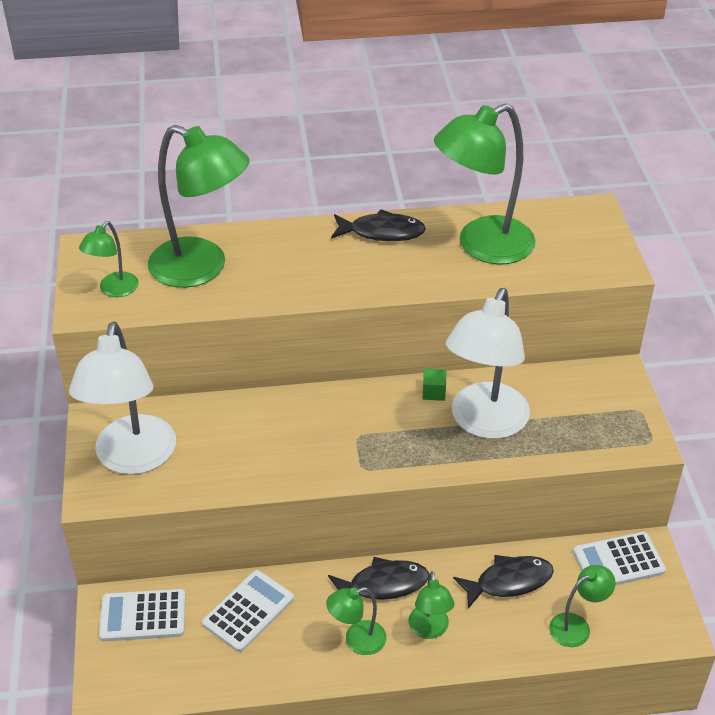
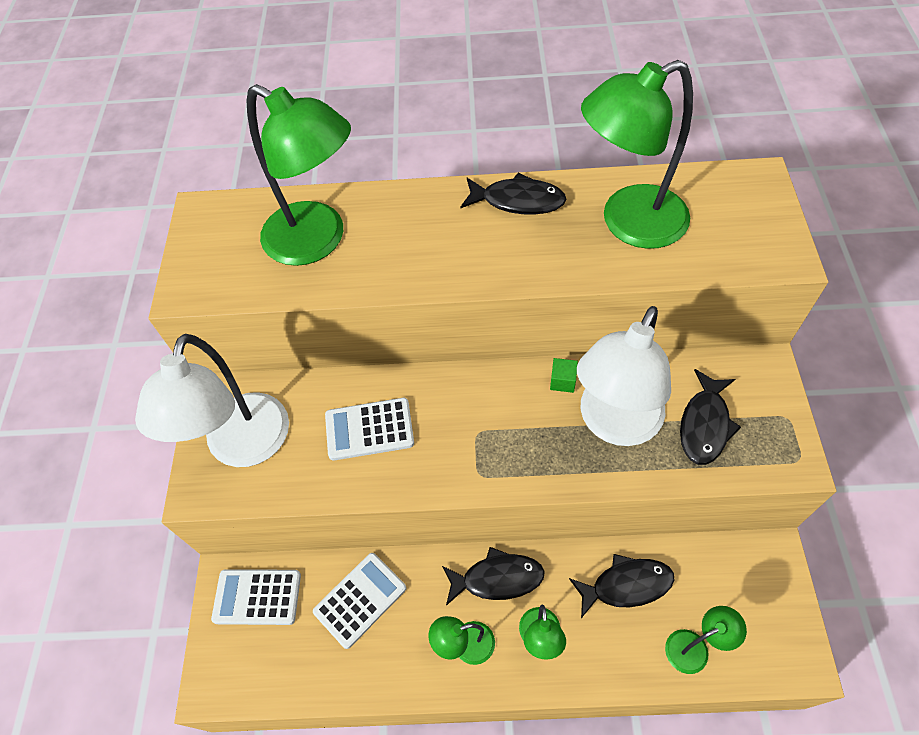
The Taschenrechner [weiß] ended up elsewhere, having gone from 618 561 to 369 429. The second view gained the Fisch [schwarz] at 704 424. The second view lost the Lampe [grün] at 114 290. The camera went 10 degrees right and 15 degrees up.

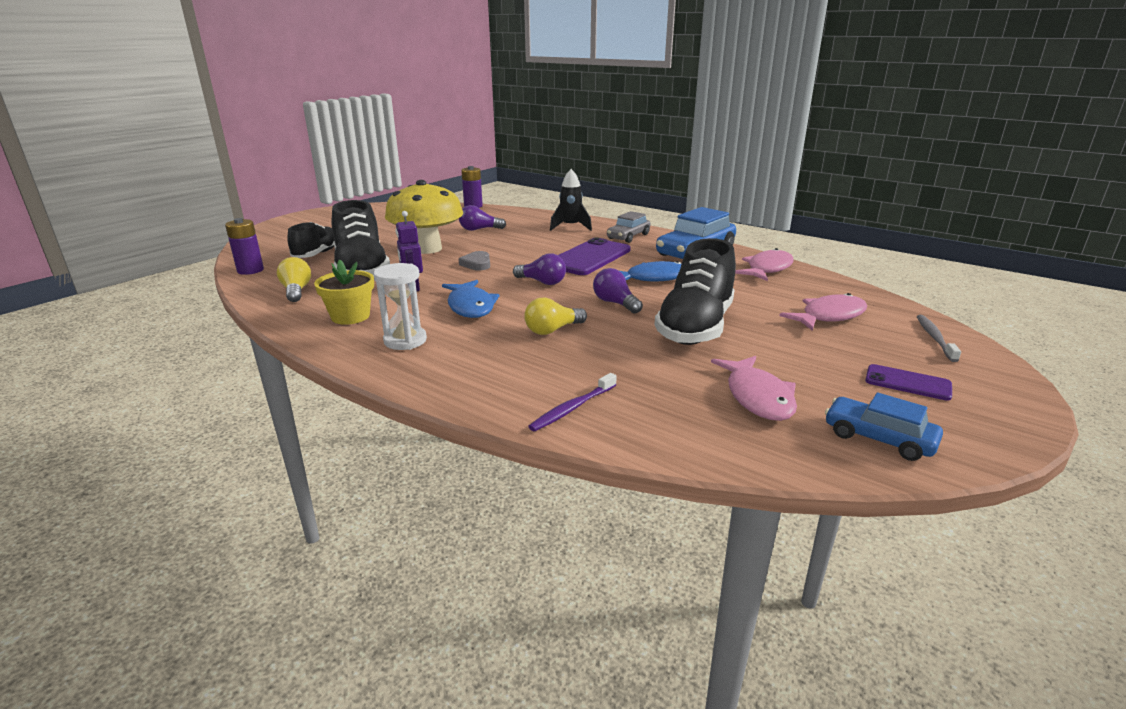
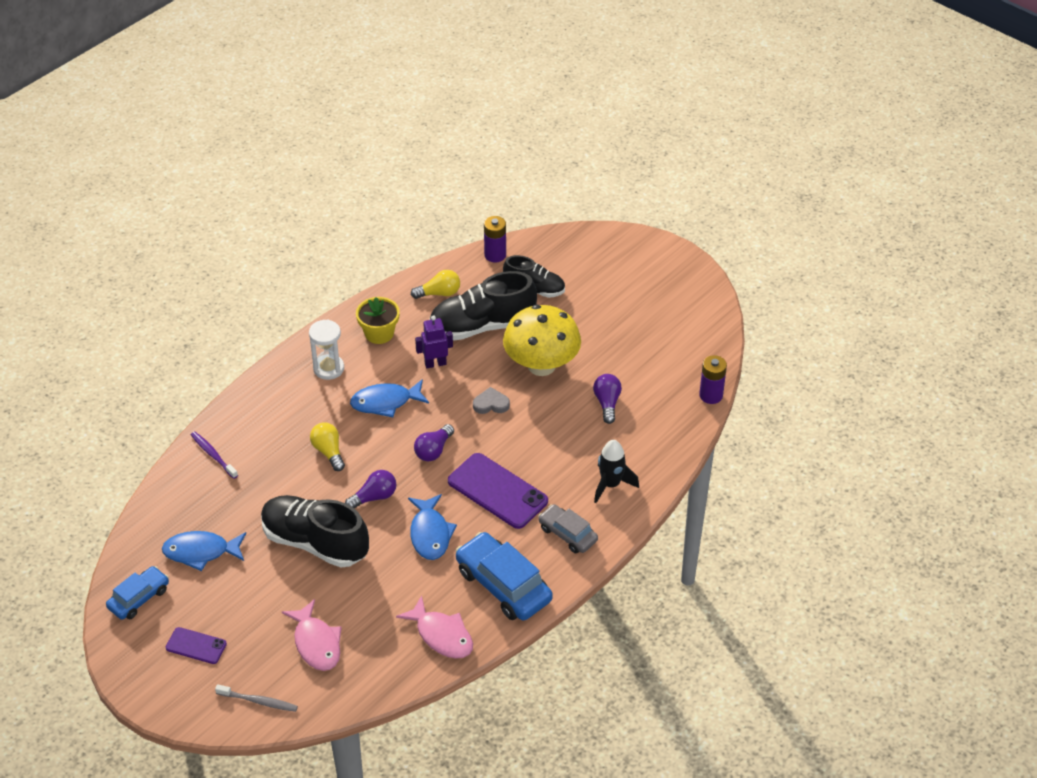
What was the Fisch [rosa] at 757 397 turned into the Fisch [blau] at 201 552. The Handy [lila] at 907 383 ended up facing another way, 75 degrees clockwise from before. The camera went 95 degrees right and 20 degrees up.

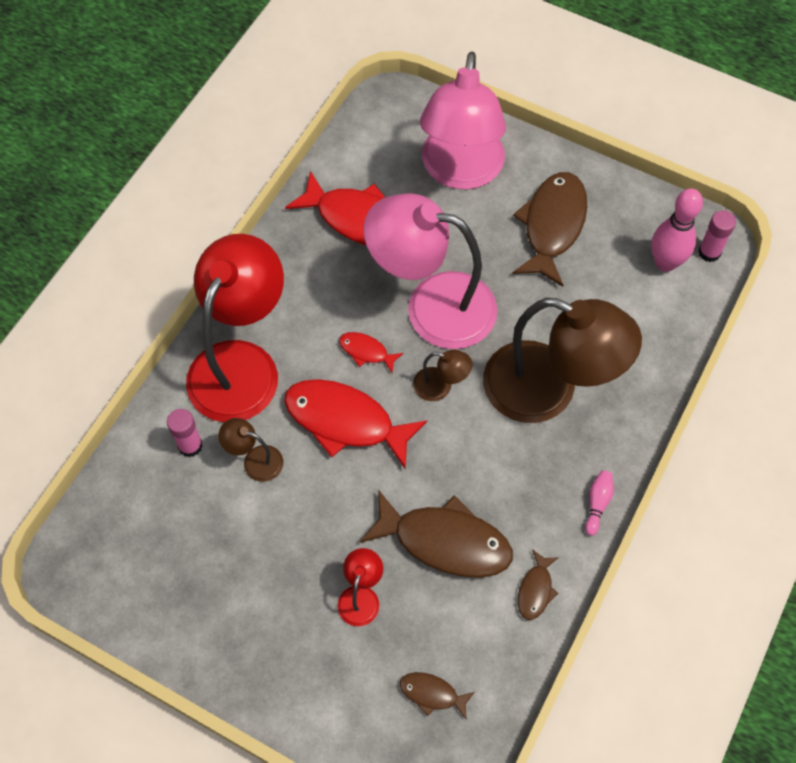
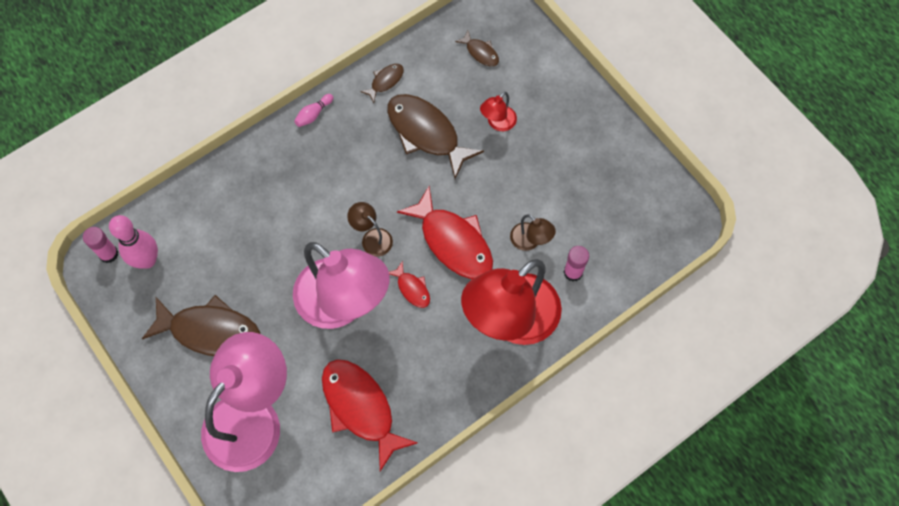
The Fisch [braun] at 552 226 ended up facing another way, 120 degrees counterclockwise from before. The second view lost the Lampe [braun] at 548 390. The camera went 155 degrees left and 5 degrees up.

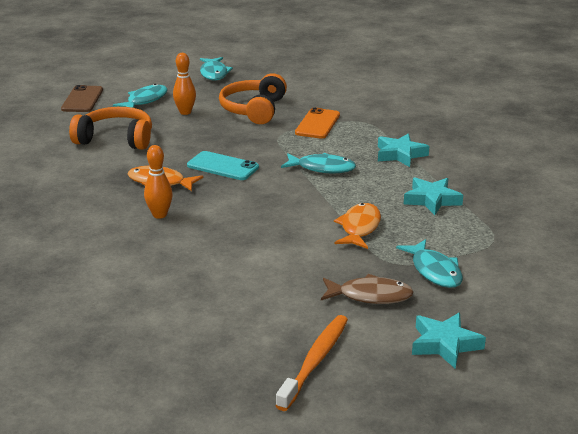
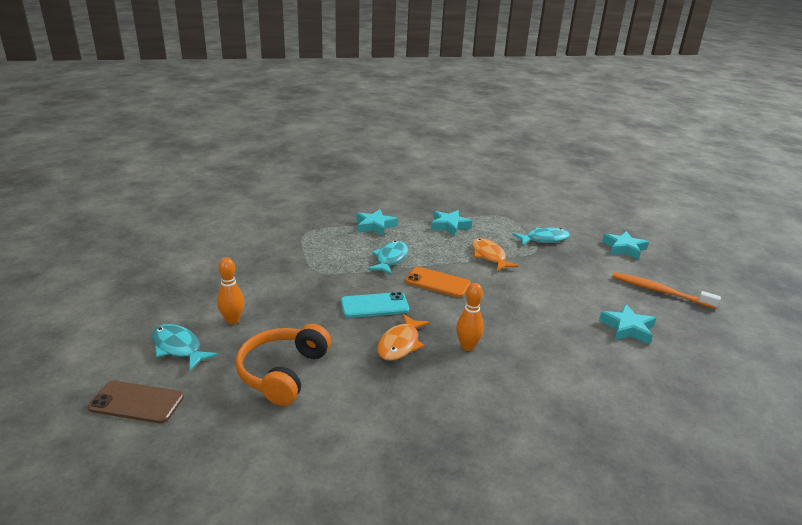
The Handy [türkis] at 223 166 ended up facing another way, 45 degrees clockwise from before. The Handy [orange] ended up elsewhere, having gone from 317 124 to 437 282. The Fisch [orange] at 359 228 ended up facing another way, 45 degrees clockwise from before. The second view gained the Stern [türkis] at 627 328. The second view lost the Fisch [türkis] at 214 73. The second view lost the Kopfhörer [orange] at 254 110. The second view lost the Fisch [braun] at 370 296. The camera went 85 degrees left and 0 degrees up.

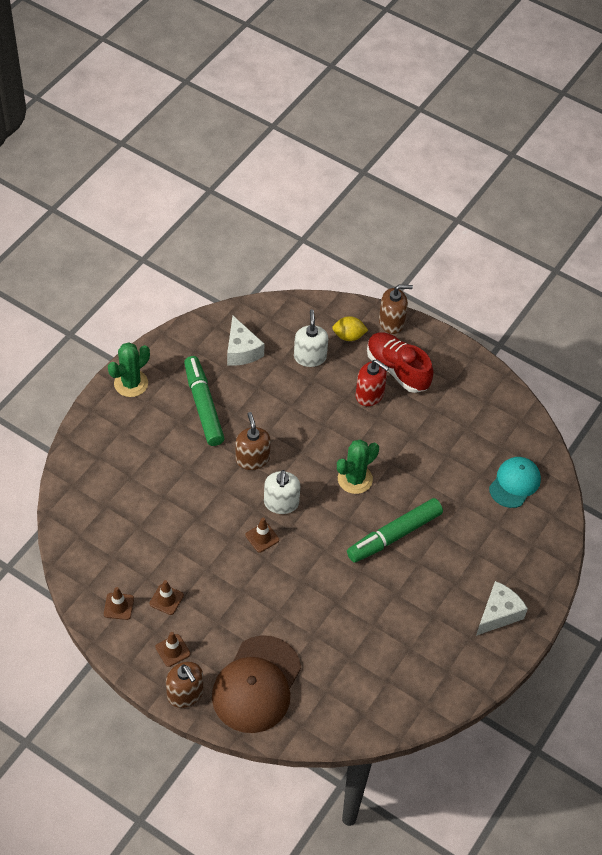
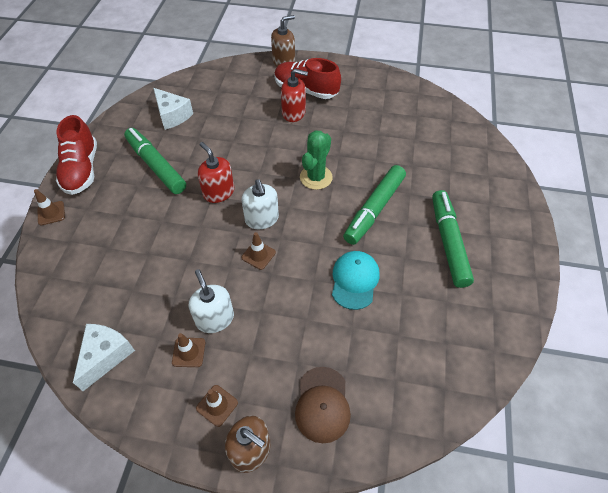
The Leitkegel [braun] ended up elsewhere, having gone from 119 606 to 51 213. Where the Kaktus [grün] stood at 131 383, the Schuh [rot] came to stand at 82 170. The Käse [weiß] ended up elsewhere, having gone from 498 614 to 105 356. The Seifenspender [weiß] ended up elsewhere, having gone from 310 357 to 215 318. What was the Seifenspender [braun] at 252 459 turned into the Seifenspender [rot] at 218 192. The size of the Kappe [braun] at 256 684 changed by a factor of 0.62. The Kappe [türkis] ended up elsewhere, having gone from 514 483 to 354 280. The second view gained the Filzstift [grün] at 448 242. The second view lost the Zitrone [gelb] at 349 336. The camera went 20 degrees left and 0 degrees up.

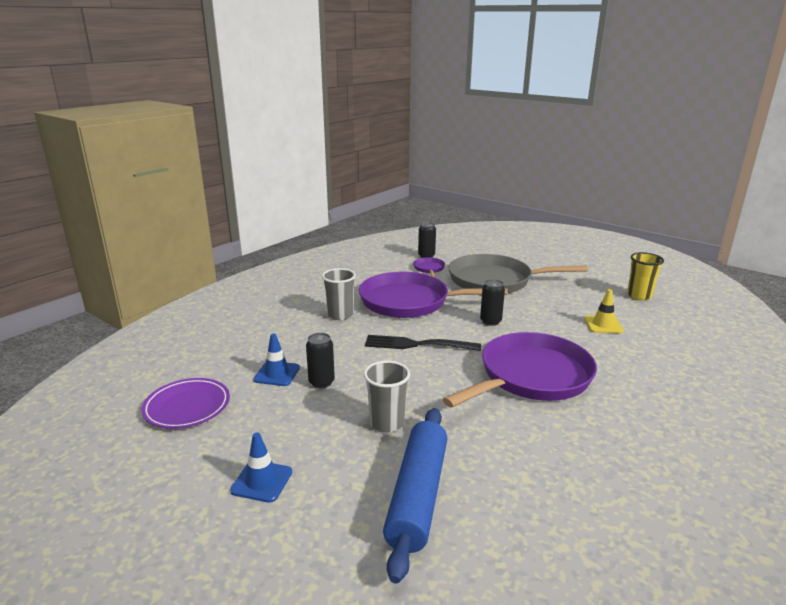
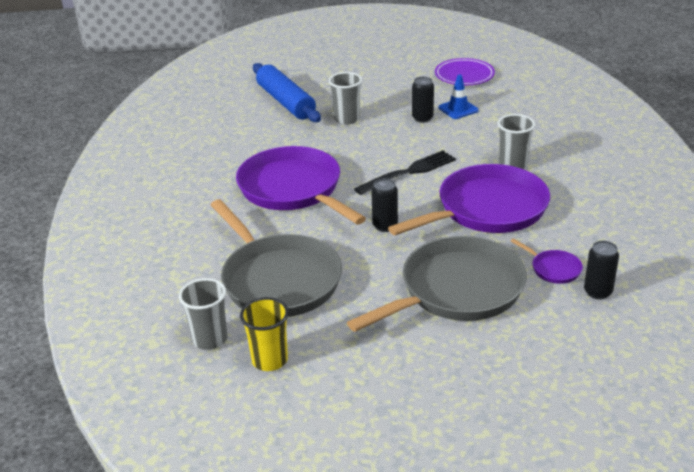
The second view gained the Becher [grau] at 210 339. Where the Leitkegel [gelb] stood at 603 325, the Pfanne [grau] came to stand at 278 279. The Pfanne [lila] at 531 377 ended up facing another way, 135 degrees clockwise from before. The second view lost the Leitkegel [blau] at 262 481. The camera went 140 degrees right and 10 degrees up.

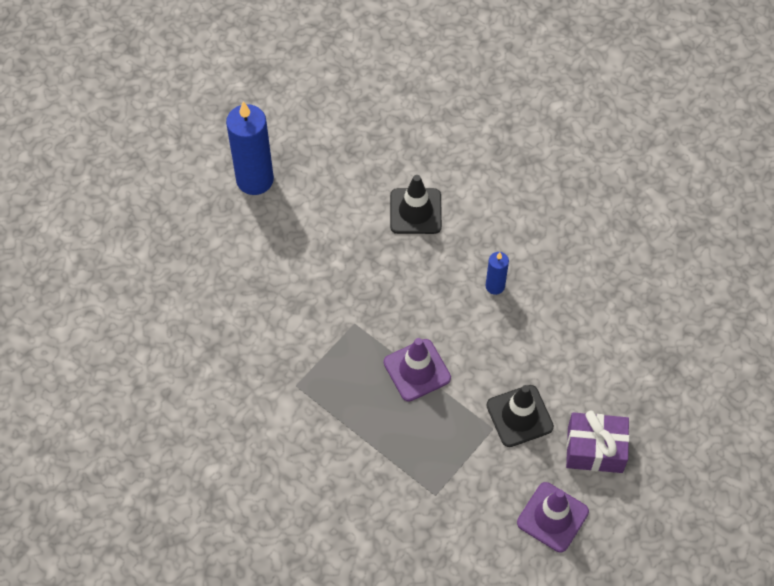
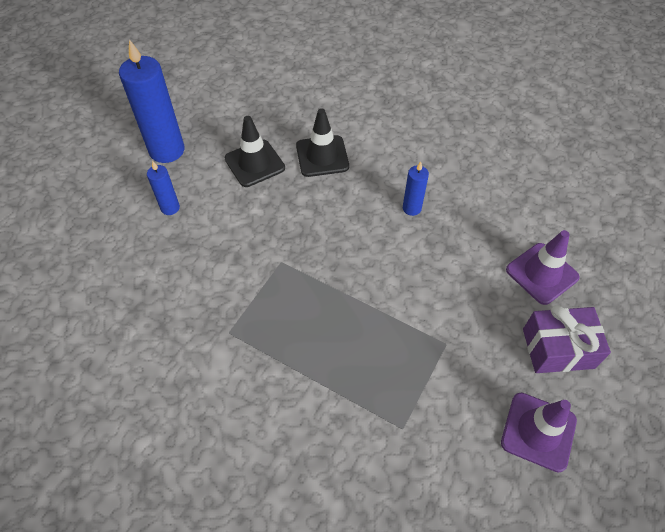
The second view gained the Kerze [blau] at 170 208. The Leitkegel [schwarz] ended up elsewhere, having gone from 519 416 to 254 163. The Leitkegel [lila] ended up elsewhere, having gone from 417 370 to 542 273. The camera went 10 degrees left and 5 degrees down.

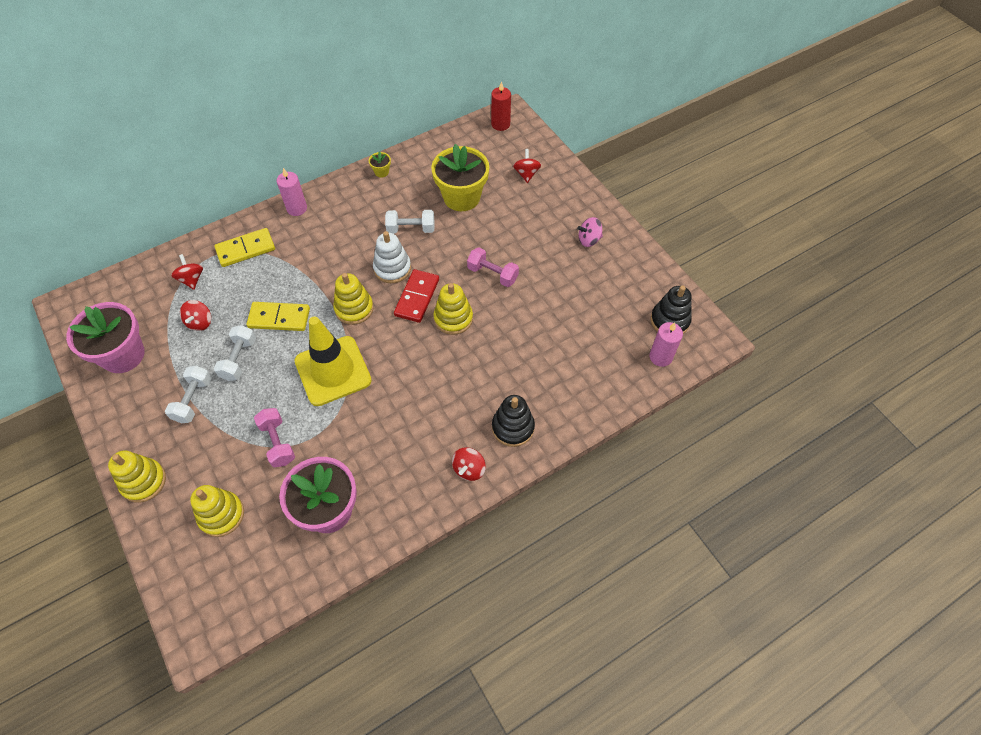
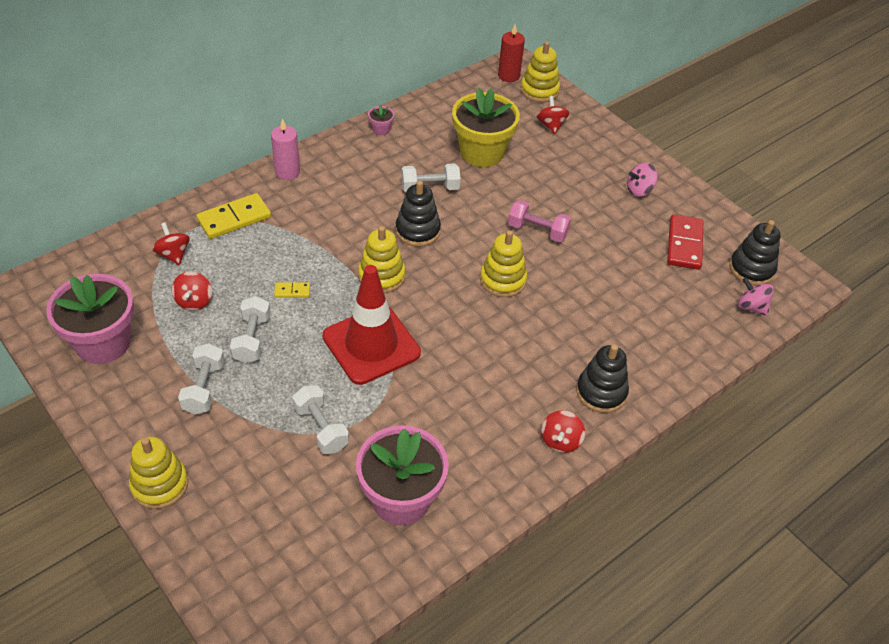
The size of the Dominostein [gelb] at 279 318 changed by a factor of 0.49. What was the Hantel [rosa] at 277 442 turned into the Hantel [weiß] at 321 428. What was the Leitkegel [gelb] at 333 371 turned into the Leitkegel [rot] at 371 345. What was the Blumentopf [gelb] at 381 172 turned into the Blumentopf [rosa] at 381 129. What was the Stapelspielzeug [weiß] at 392 268 turned into the Stapelspielzeug [schwarz] at 417 231. The Stapelspielzeug [gelb] ended up elsewhere, having gone from 221 515 to 539 90. The Dominostein [rot] ended up elsewhere, having gone from 417 297 to 684 244. Where the Kerze [rosa] stood at 660 357, the Kreisel [rosa] came to stand at 751 307. The camera went 10 degrees left and 10 degrees down.

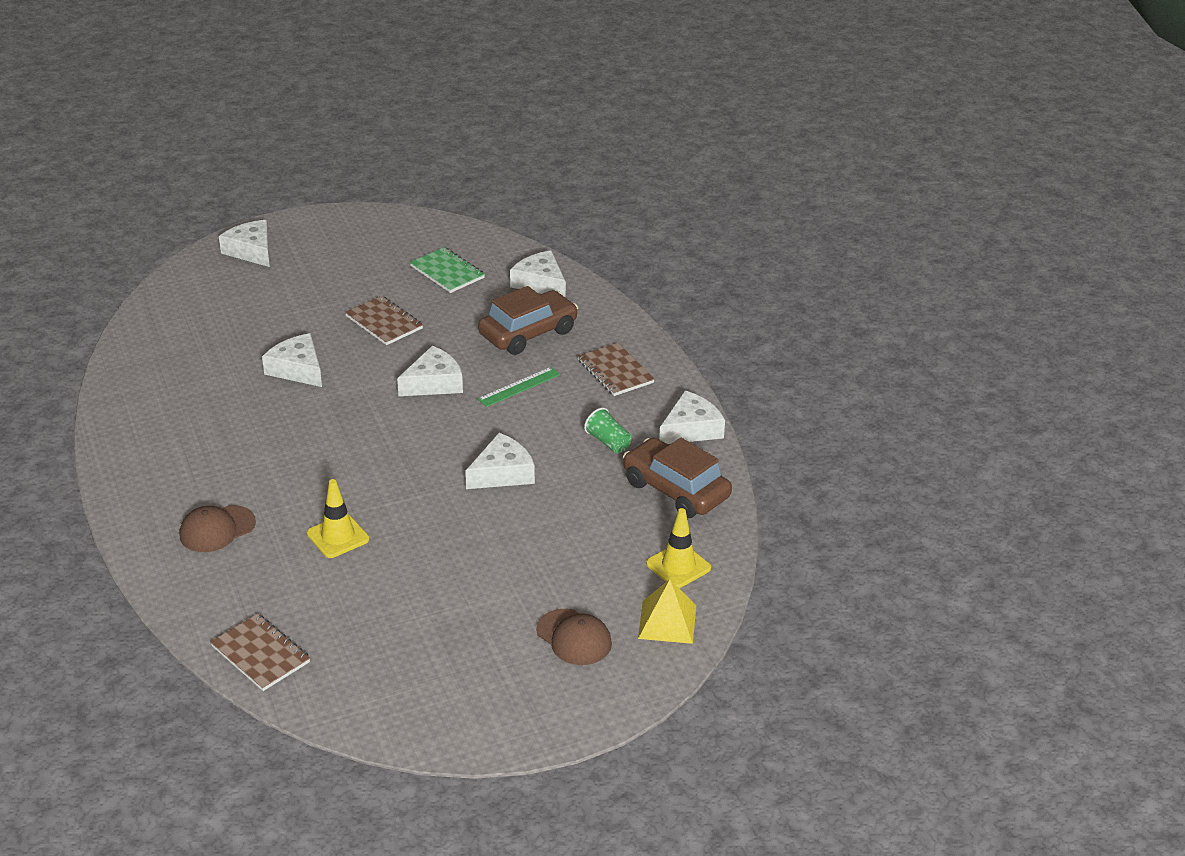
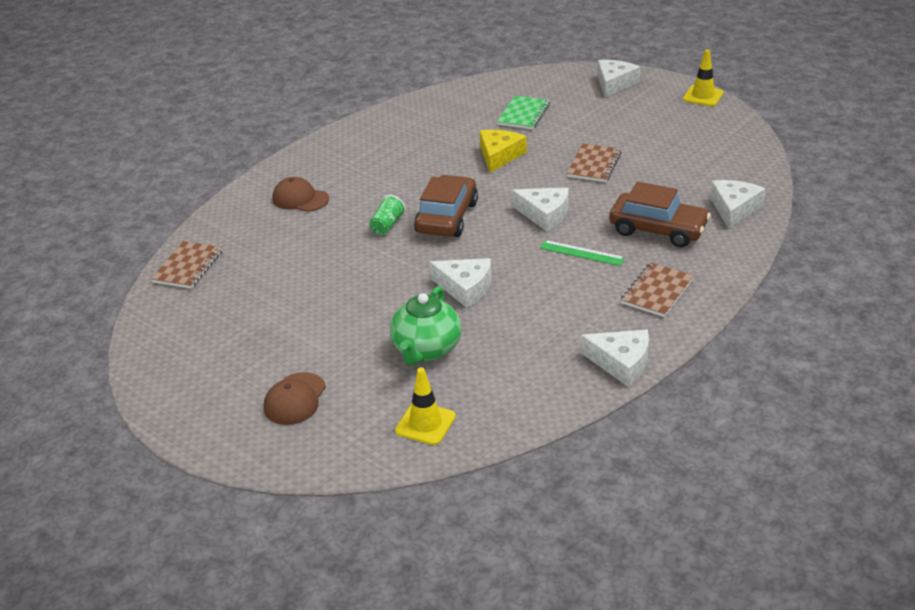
The Becher [grün] ended up elsewhere, having gone from 608 442 to 387 225. The second view gained the Teekanne [grün] at 426 350. The Auto [braun] ended up elsewhere, having gone from 675 490 to 447 217. What was the Käse [weiß] at 297 369 turned into the Käse [gelb] at 499 155. The Notizbuch [grün] ended up elsewhere, having gone from 447 272 to 523 114. The Leitkegel [gelb] ended up elsewhere, having gone from 338 536 to 703 96. The second view lost the Pyramide [gelb] at 667 622. The camera went 65 degrees right and 0 degrees up.

